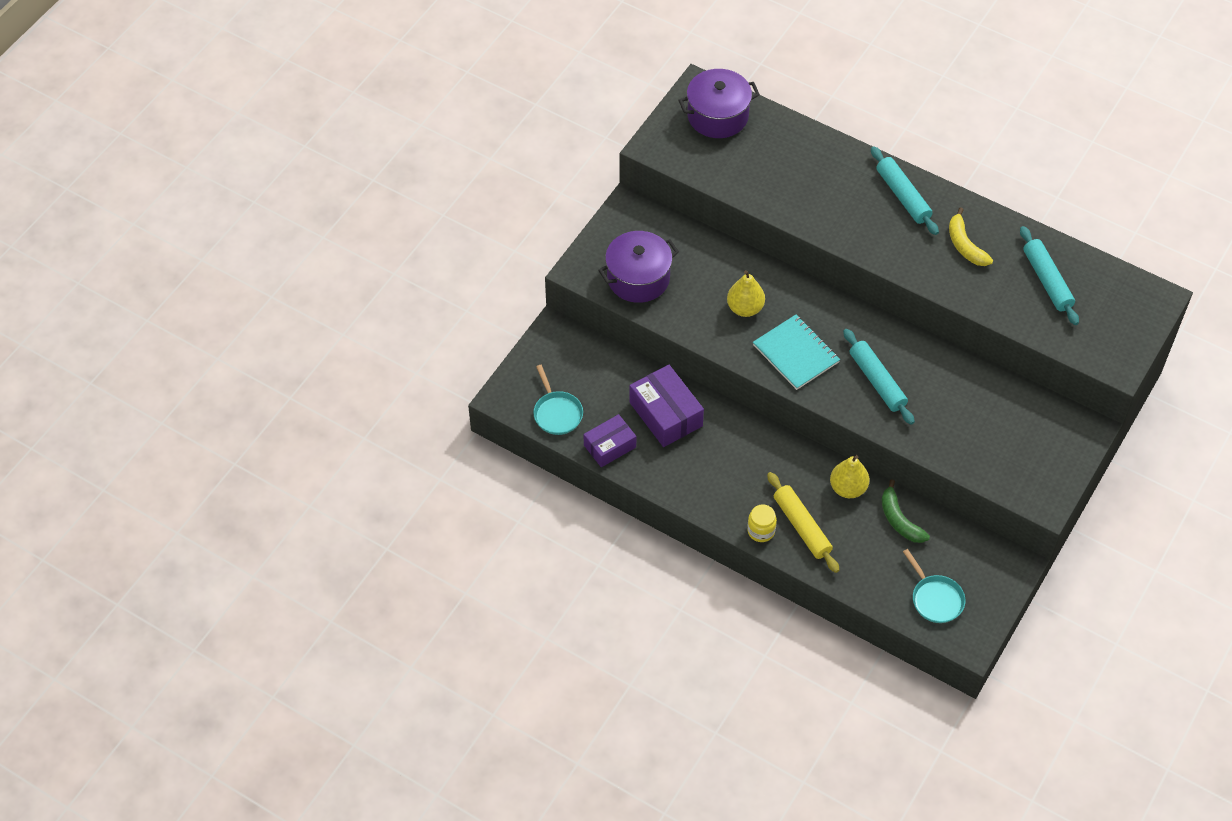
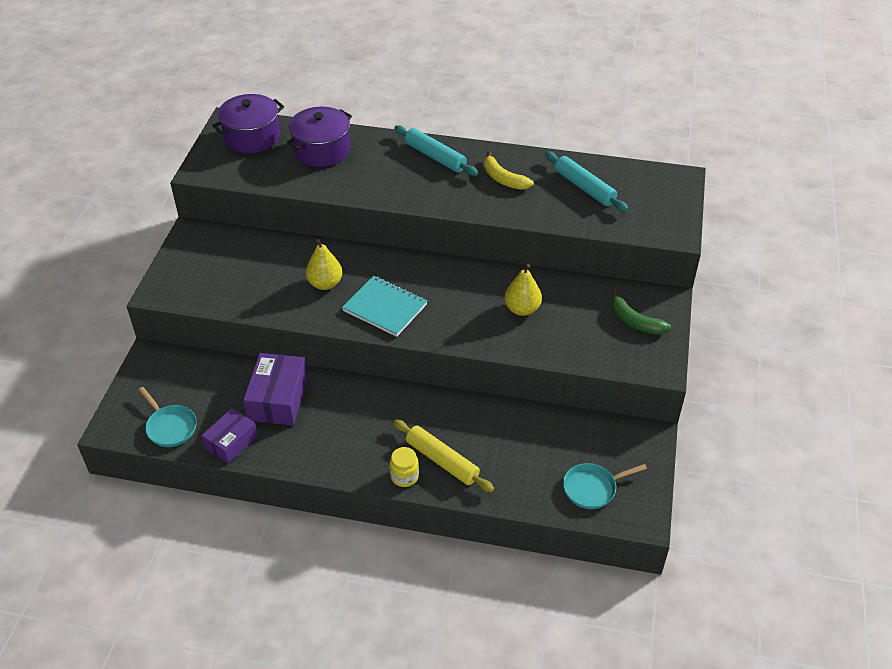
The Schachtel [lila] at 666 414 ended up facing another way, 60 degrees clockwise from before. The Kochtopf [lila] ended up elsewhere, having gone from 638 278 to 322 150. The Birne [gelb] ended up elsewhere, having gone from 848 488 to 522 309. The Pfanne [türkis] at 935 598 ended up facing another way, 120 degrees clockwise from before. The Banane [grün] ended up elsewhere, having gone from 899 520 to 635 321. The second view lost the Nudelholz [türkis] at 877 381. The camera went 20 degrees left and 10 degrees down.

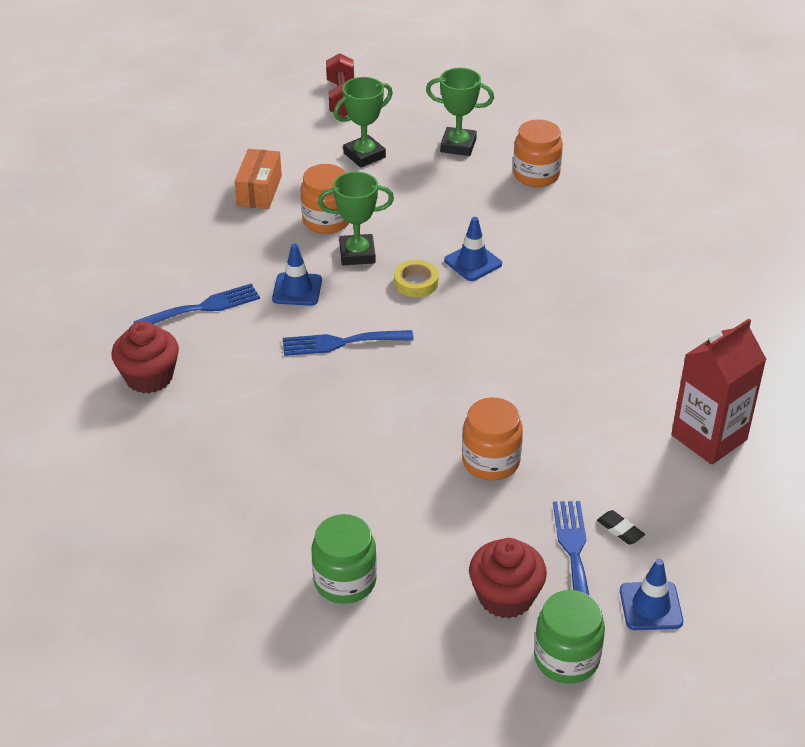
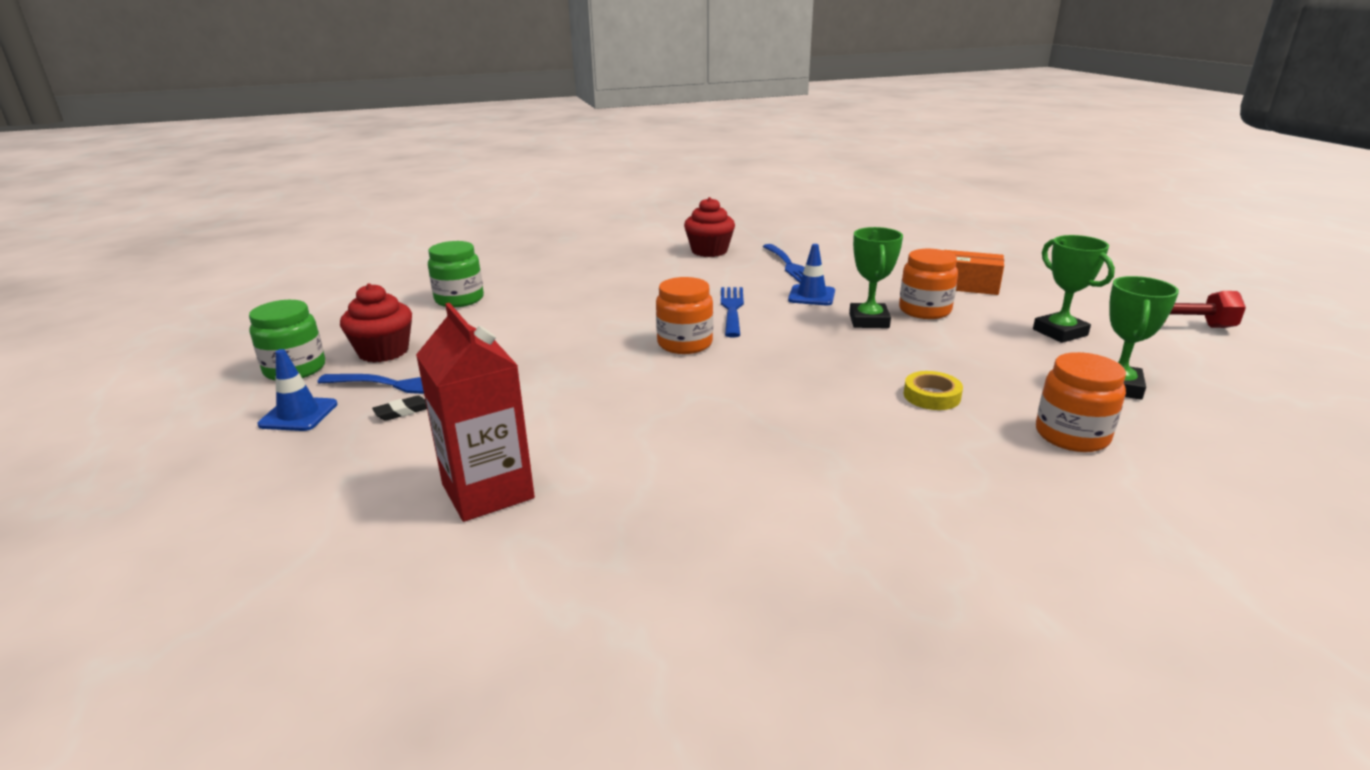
The Einmachglas [orange] ended up elsewhere, having gone from 491 461 to 685 343. The Klebeband [gelb] ended up elsewhere, having gone from 416 282 to 931 396. The second view lost the Leitkegel [blau] at 473 262. The camera went 100 degrees right and 15 degrees down.

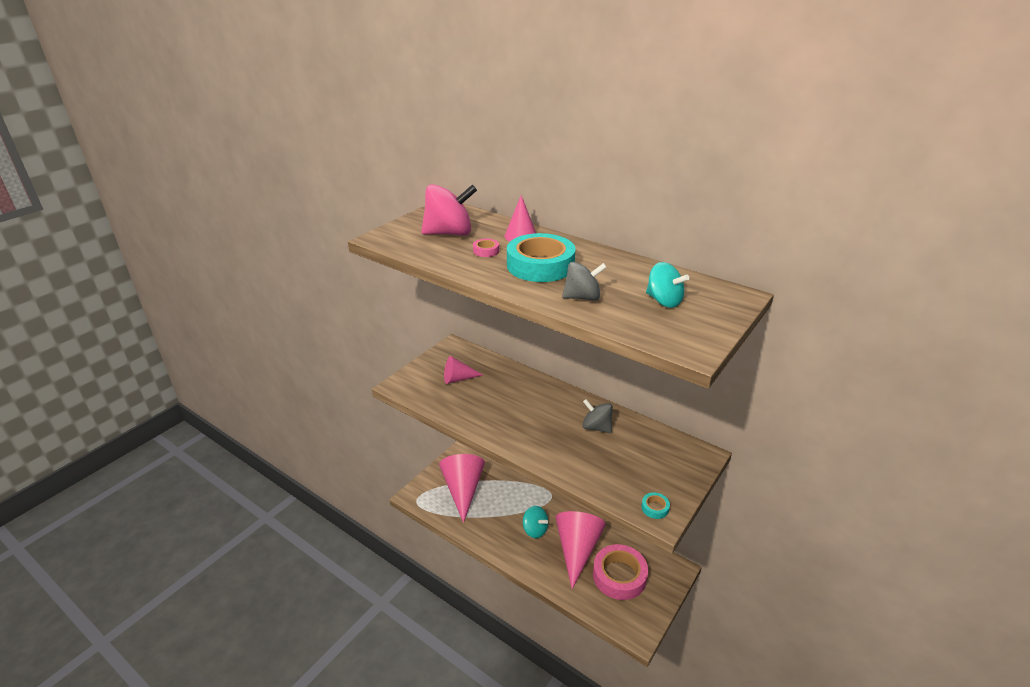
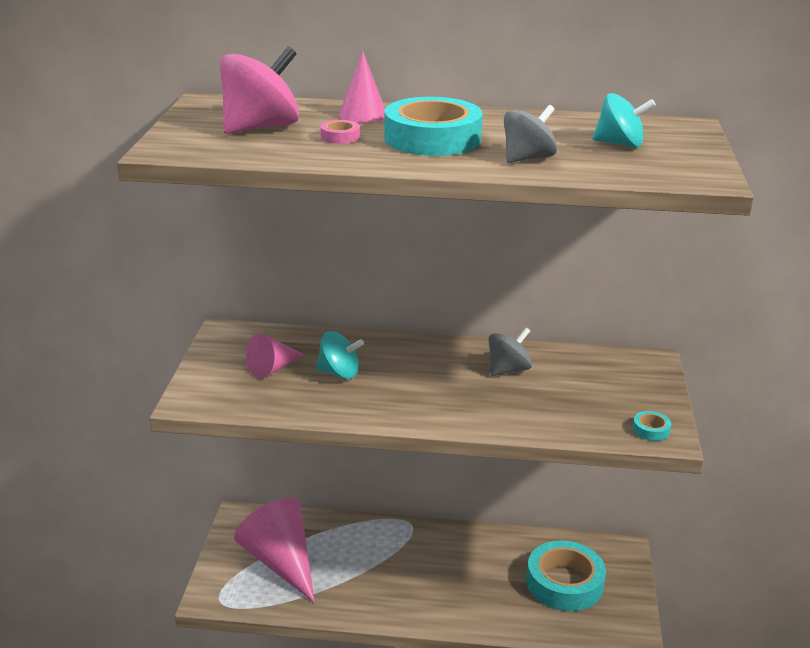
The Kreisel [türkis] ended up elsewhere, having gone from 535 530 to 339 373. The Kreisel [grau] at 596 427 ended up facing another way, 135 degrees clockwise from before. What was the Klebeband [rosa] at 619 576 turned into the Klebeband [türkis] at 564 583. The second view lost the Kegel [rosa] at 577 549. The camera went 30 degrees left and 5 degrees down.

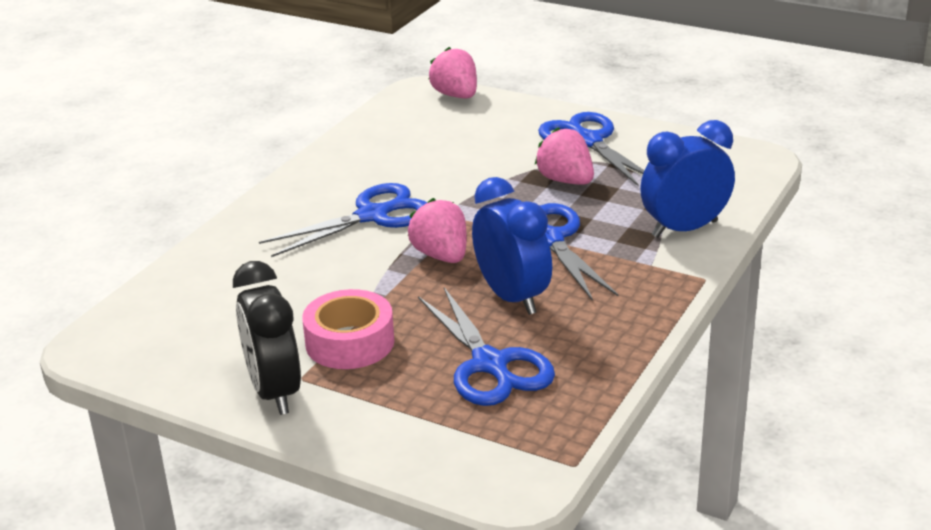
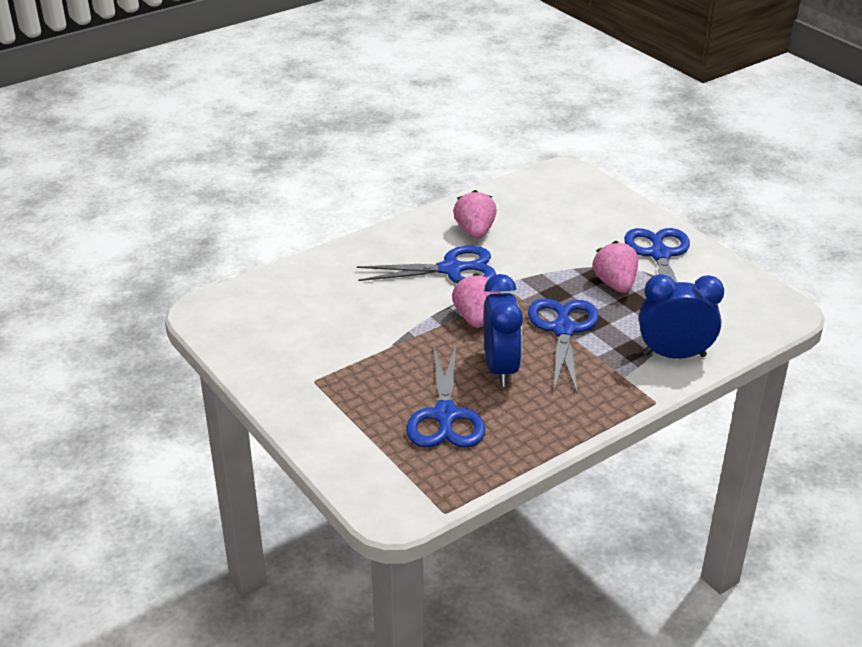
The Erdbeere [rosa] ended up elsewhere, having gone from 456 95 to 475 232. The second view lost the Wecker [schwarz] at 274 392. The second view lost the Klebeband [rosa] at 350 342. The camera went 25 degrees right and 5 degrees up.

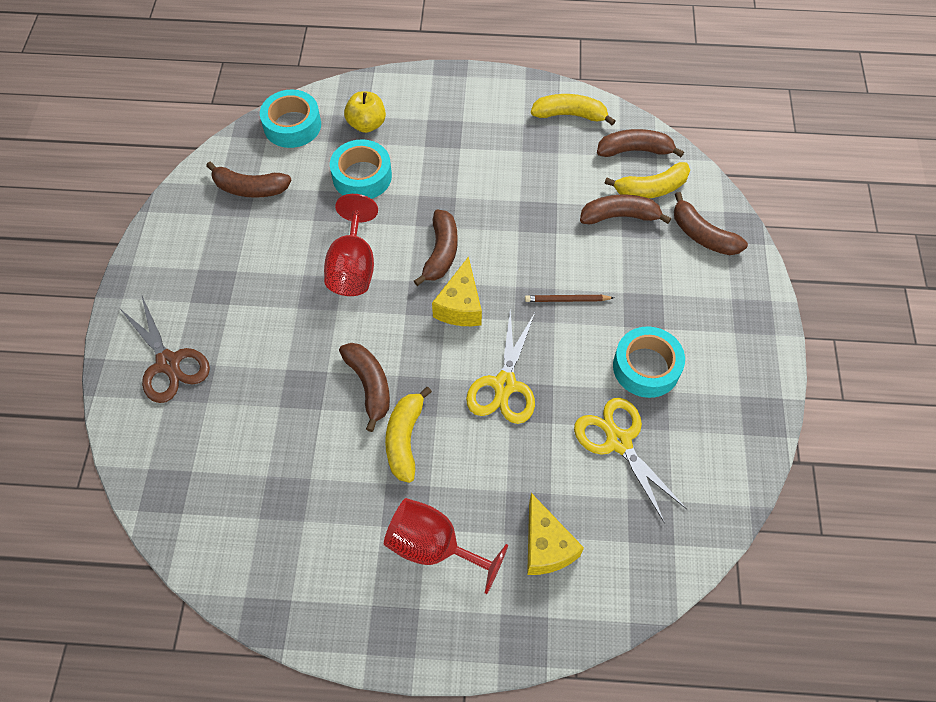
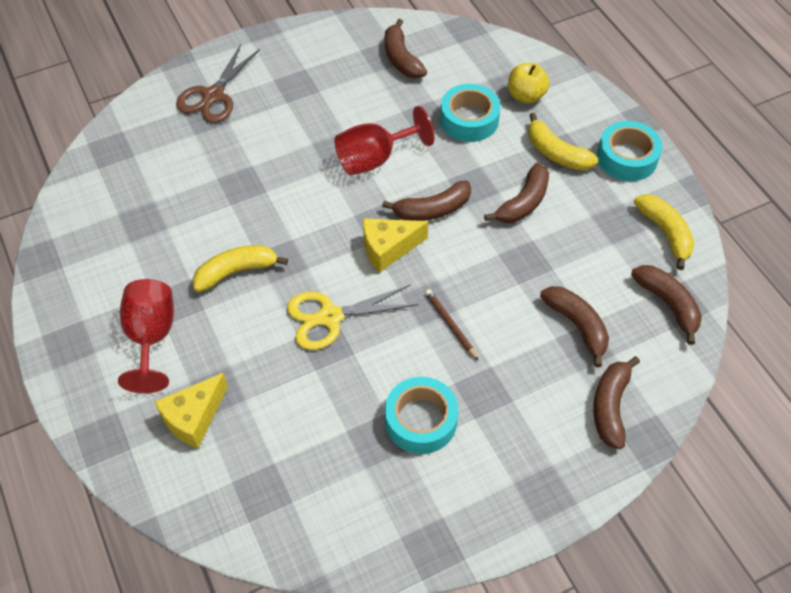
The Banane [braun] ended up elsewhere, having gone from 369 386 to 523 203. The Banane [gelb] ended up elsewhere, having gone from 651 189 to 556 153. The Klebeband [türkis] ended up elsewhere, having gone from 292 125 to 627 158. The second view lost the Schere [gelb] at 618 441. The camera went 60 degrees right and 5 degrees down.

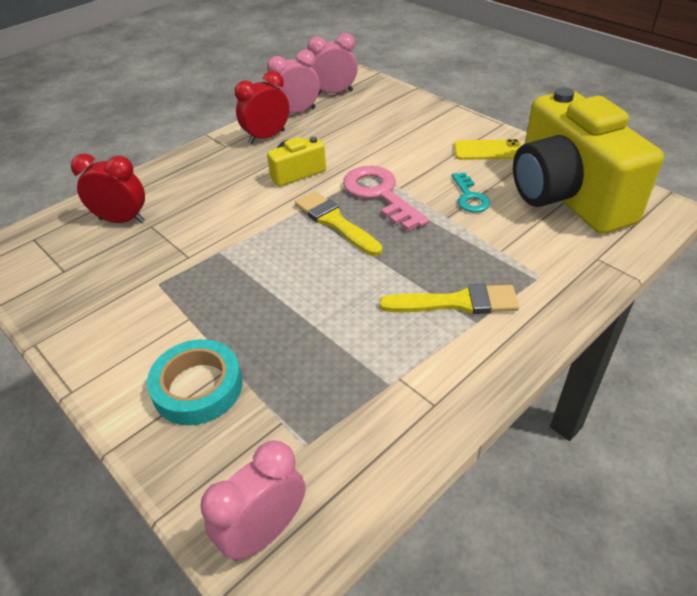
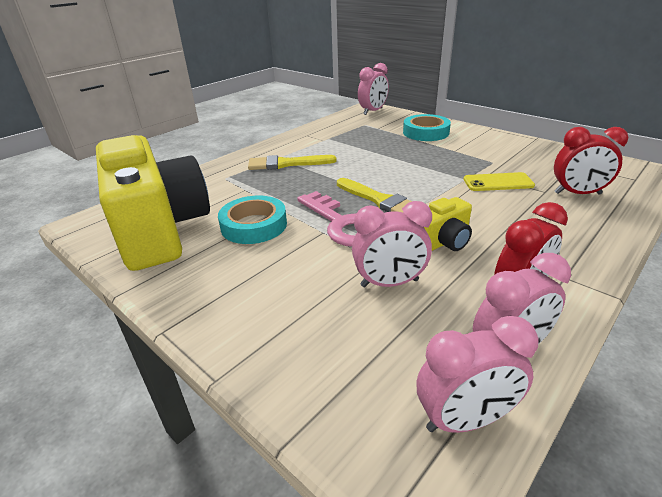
Where the Schlüssel [türkis] stood at 469 197, the Klebeband [türkis] came to stand at 254 225. The second view gained the Wecker [rosa] at 389 283. The Handy [gelb] ended up elsewhere, having gone from 488 150 to 498 182. The camera went 175 degrees right and 10 degrees down.

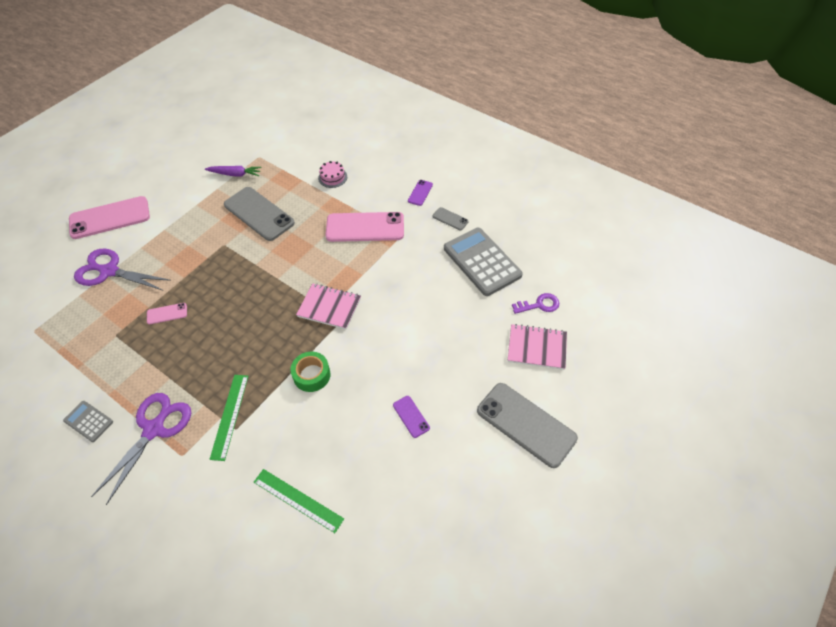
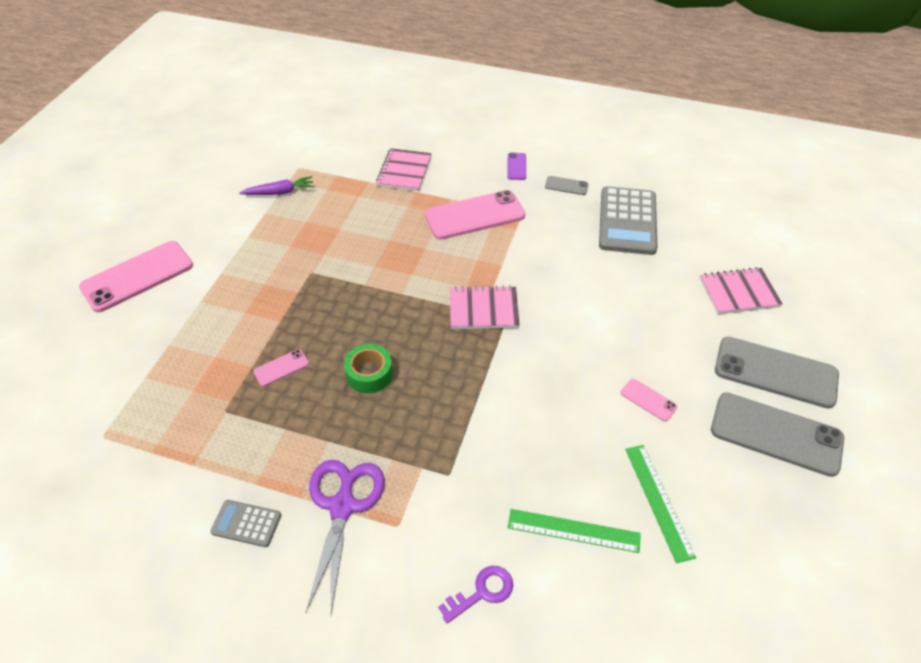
The Klebeband [grün] ended up elsewhere, having gone from 311 375 to 369 374. Where the Kuchen [rosa] stood at 332 177, the Notizbuch [rosa] came to stand at 404 171. The Schlüssel [lila] ended up elsewhere, having gone from 539 305 to 482 592. The Taschenrechner [grau] at 482 262 ended up facing another way, 120 degrees counterclockwise from before. What was the Handy [lila] at 411 416 turned into the Handy [rosa] at 648 400. The Lineal [grün] ended up elsewhere, having gone from 229 416 to 658 501. The Handy [grau] ended up elsewhere, having gone from 259 214 to 776 434. The second view lost the Schere [lila] at 109 271. The camera went 20 degrees left and 5 degrees down.

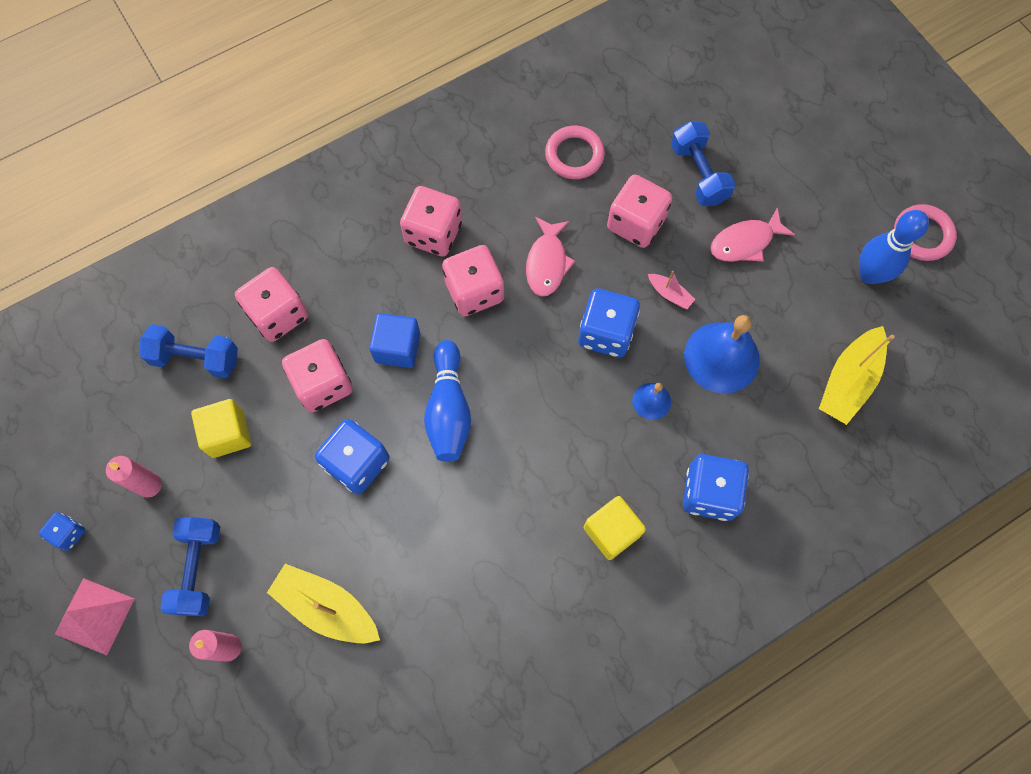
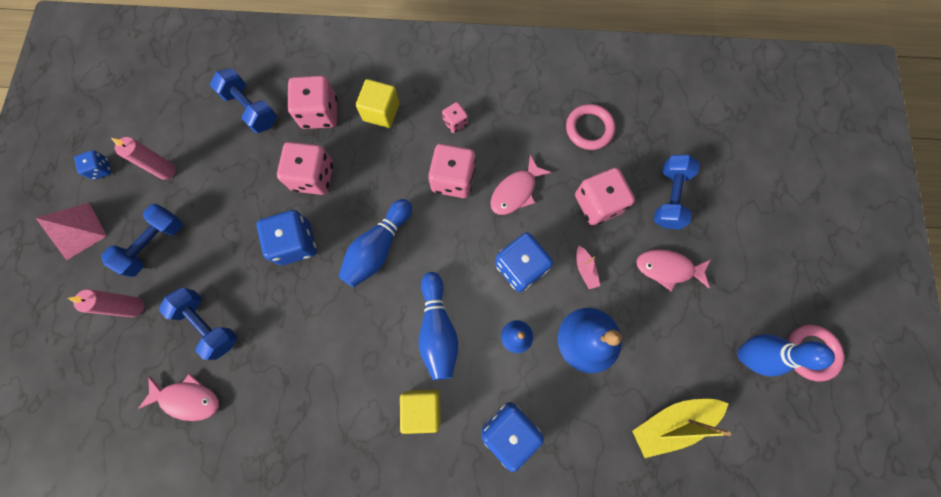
The second view gained the Fisch [rosa] at 187 398. Where the Boot [gelb] stood at 326 607, the Hantel [blau] came to stand at 208 324. The Kubus [gelb] ended up elsewhere, having gone from 228 434 to 381 112. The second view gained the Bowlingkegel [blau] at 438 329. The size of the Spielwürfel [rosa] at 433 233 changed by a factor of 0.52. The second view lost the Kubus [blau] at 397 348. The camera went 35 degrees right and 5 degrees up.

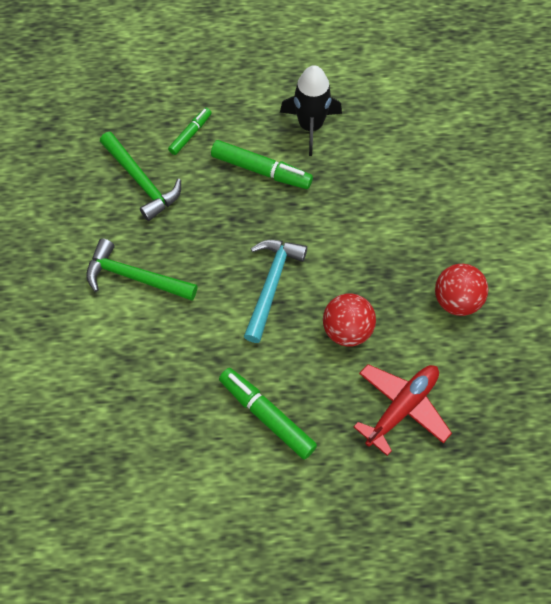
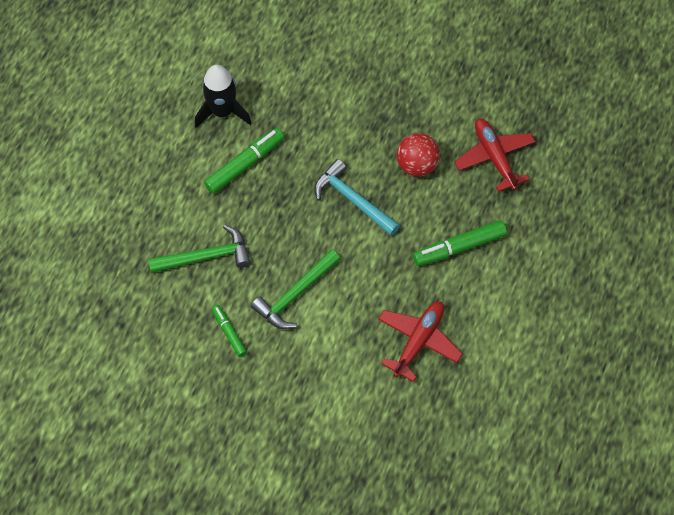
The Filzstift [grün] ended up elsewhere, having gone from 190 134 to 229 332. The second view gained the Flugzeug [rot] at 418 341. The second view lost the Ball [rot] at 456 300. The camera went 65 degrees left and 0 degrees up.

